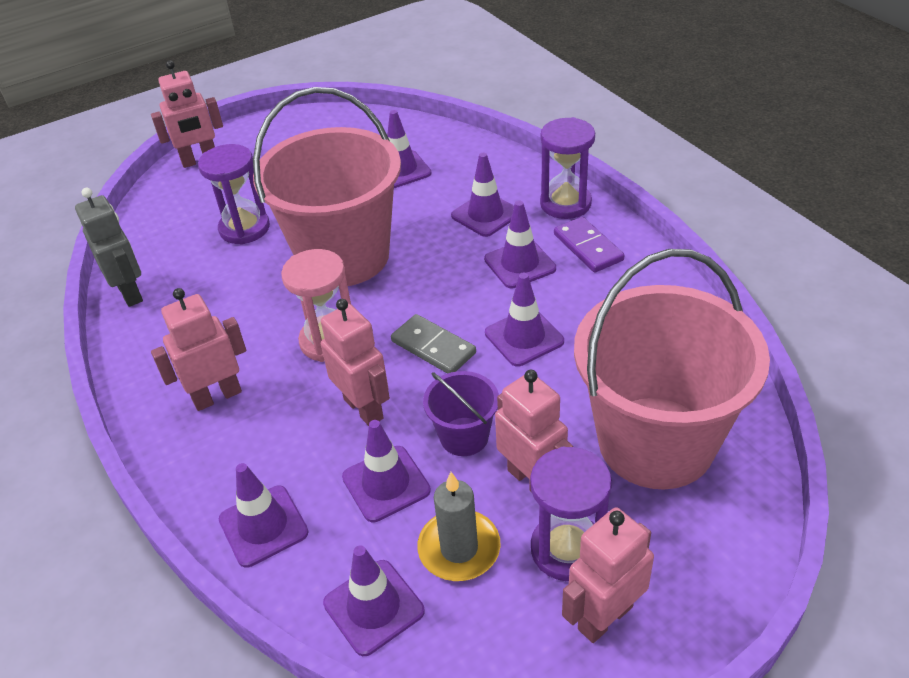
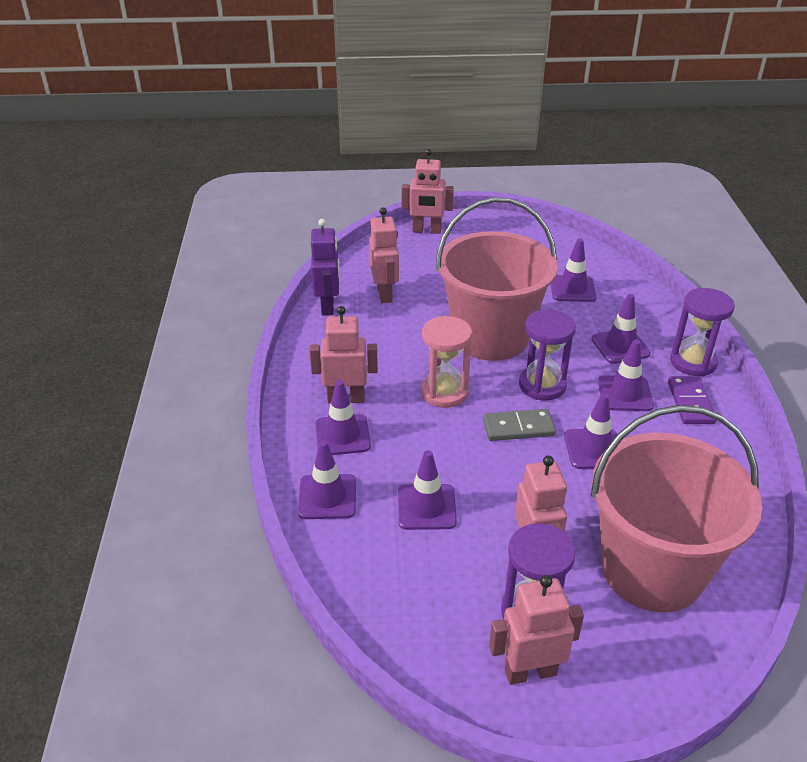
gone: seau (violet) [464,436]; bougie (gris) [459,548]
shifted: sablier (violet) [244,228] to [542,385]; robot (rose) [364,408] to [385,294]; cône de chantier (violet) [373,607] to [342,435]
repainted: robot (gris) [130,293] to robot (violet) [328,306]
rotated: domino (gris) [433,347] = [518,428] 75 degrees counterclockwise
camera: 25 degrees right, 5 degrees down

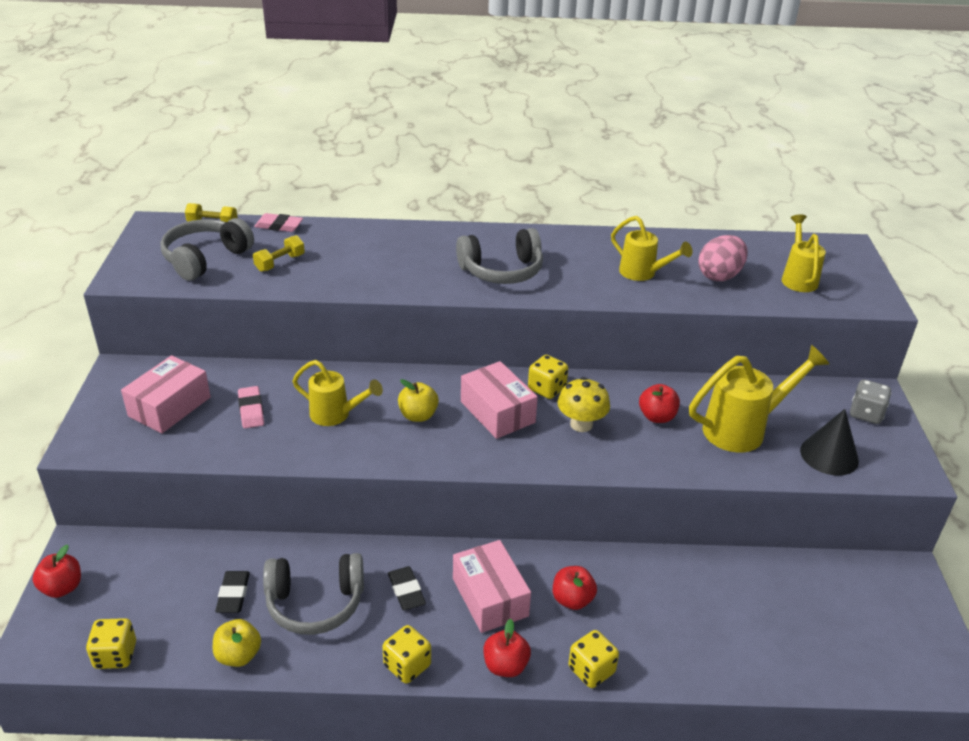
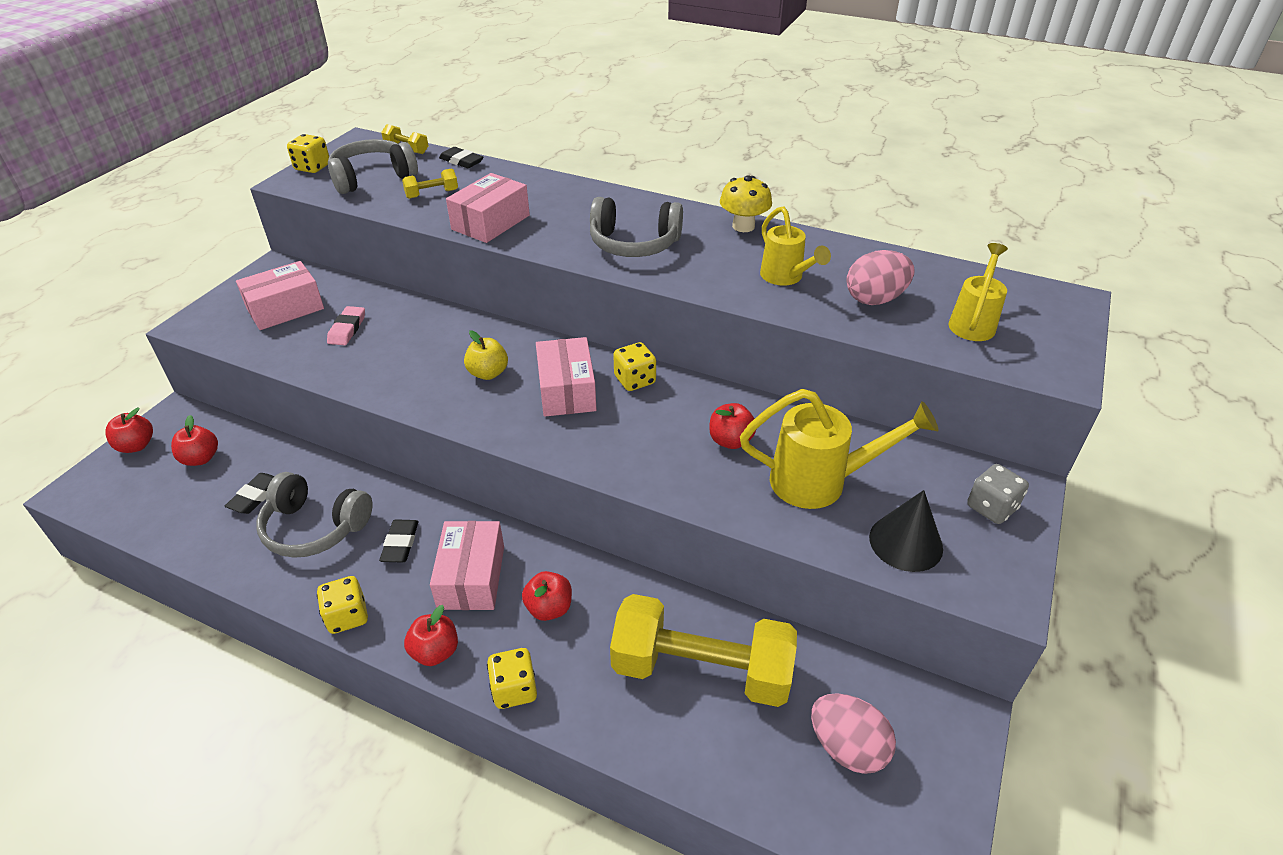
gone: arrosoir (jaune) [336,415]; pomme (jaune) [238,655]
new: boîte (rose) [491,222]; pomme (rouge) [201,458]; haltère (jaune) [701,670]; œuf (rose) [847,747]
shifted: champignon (jaune) [581,424] to [743,226]; dé (jaune) [115,655] to [312,167]
repainted: gomme (rose) [279,226] to gomme (noir) [461,161]
camera: 25 degrees right, 5 degrees up

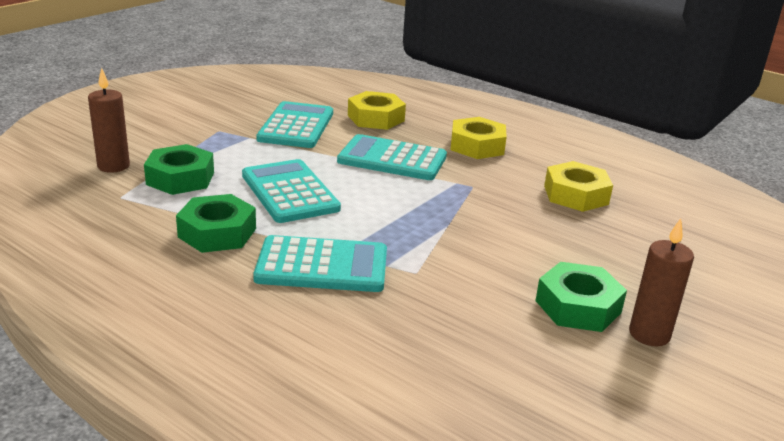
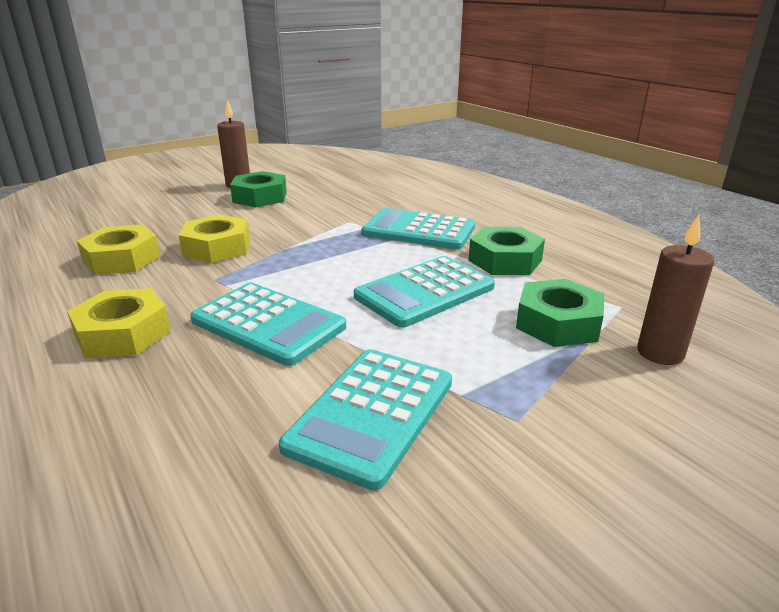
shifted: écrou (jaune) [376,118] to [217,248]
rotated: calculatrice (turquoise) [290,192] = [424,292] 60 degrees clockwise
camera: 160 degrees left, 0 degrees up

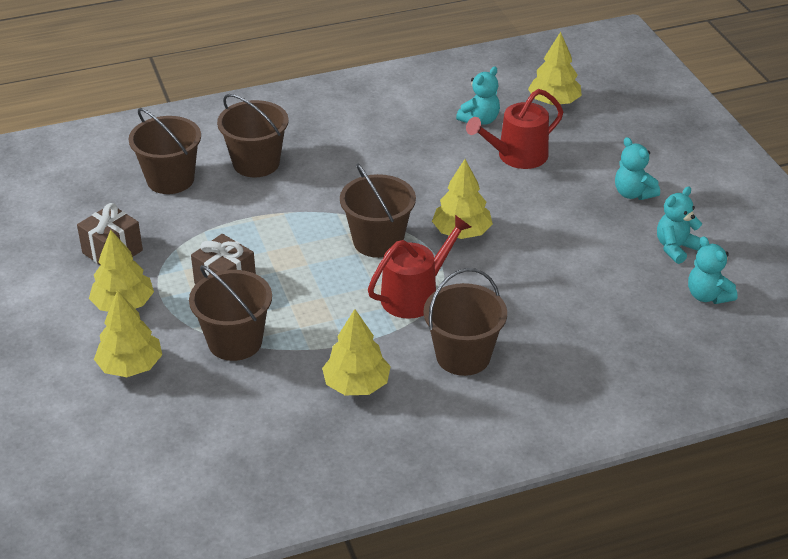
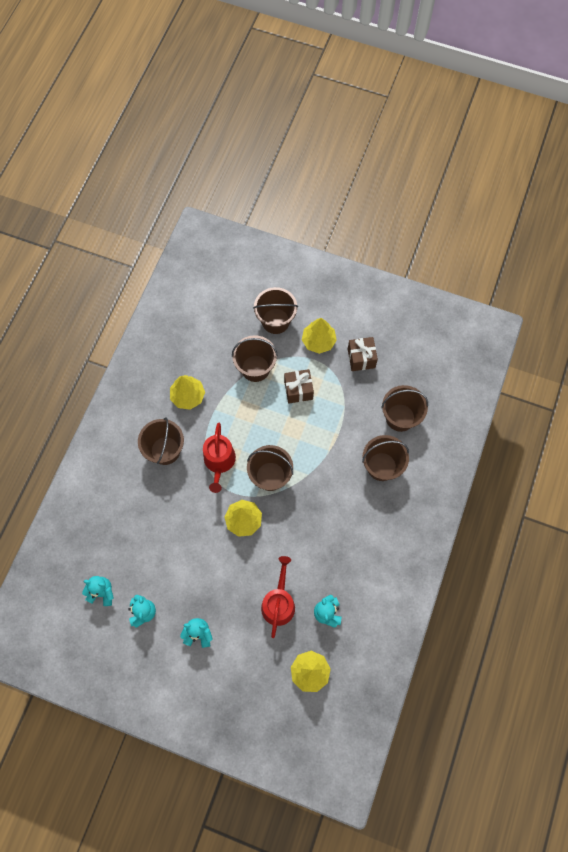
swapped: arbre (jaune) [130,366] to seau (marron) [275,321]
camera: 130 degrees right, 30 degrees up

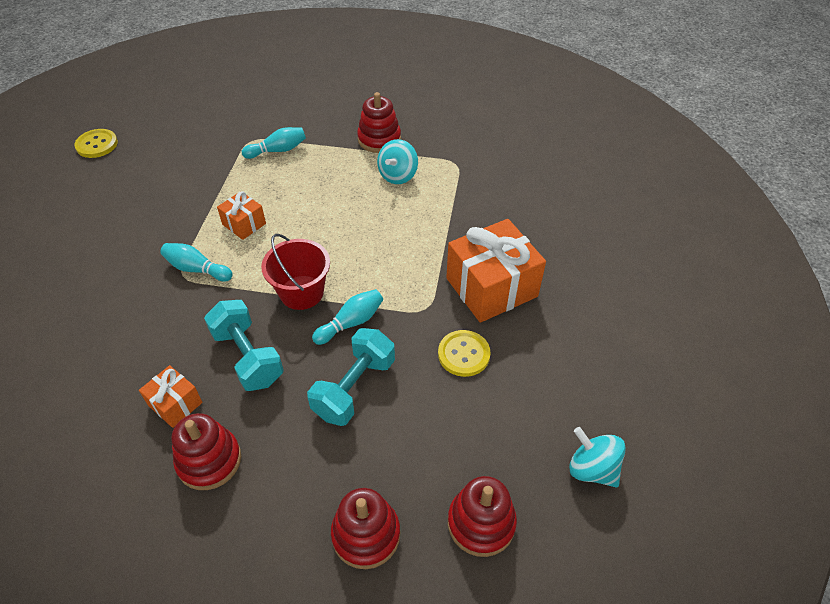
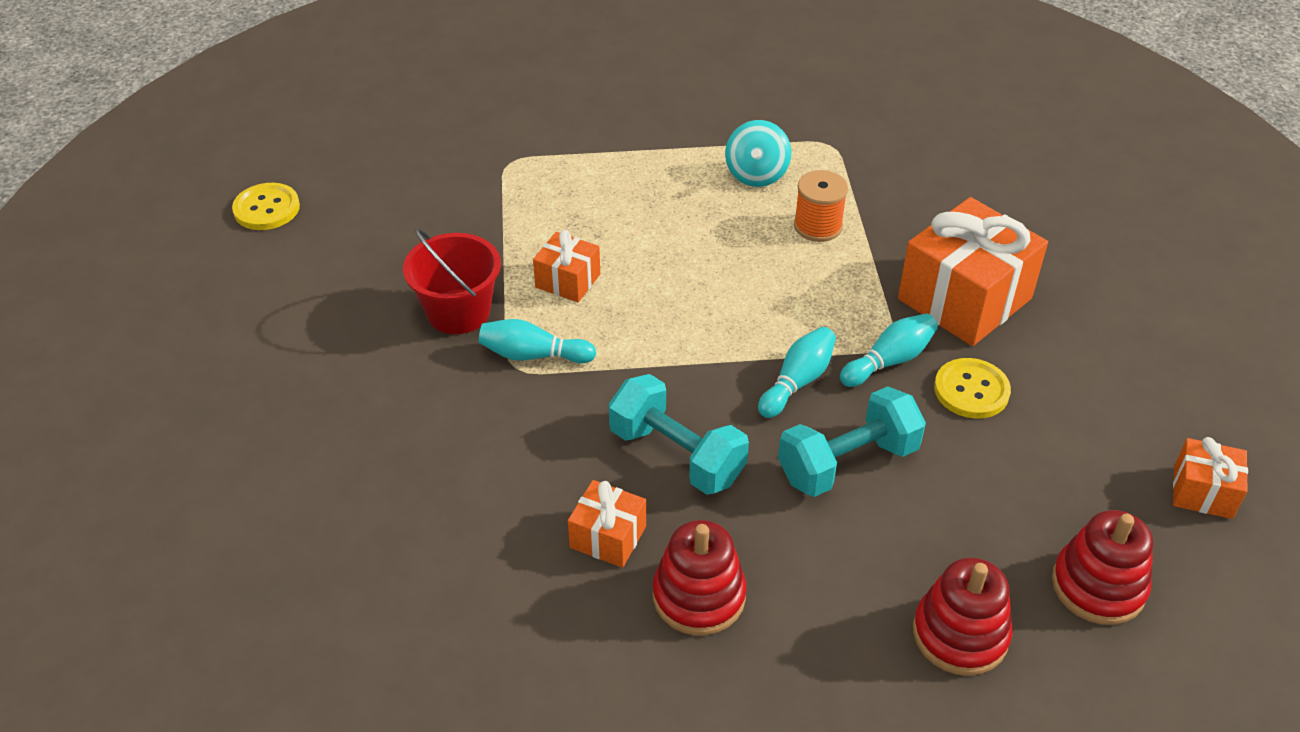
gone: jouet à empiler (rouge) [379,139]
new: bobine (orange) [818,226]
shifted: quille (turquoise) [278,150] to [889,361]; seau (rouge) [301,292] to [458,312]
swapped: toupie (turquoise) [592,469] to cadeau (orange) [1202,492]
rotated: haltère (turquoise) [354,388] = [848,463] 45 degrees clockwise
camera: 15 degrees left, 5 degrees down

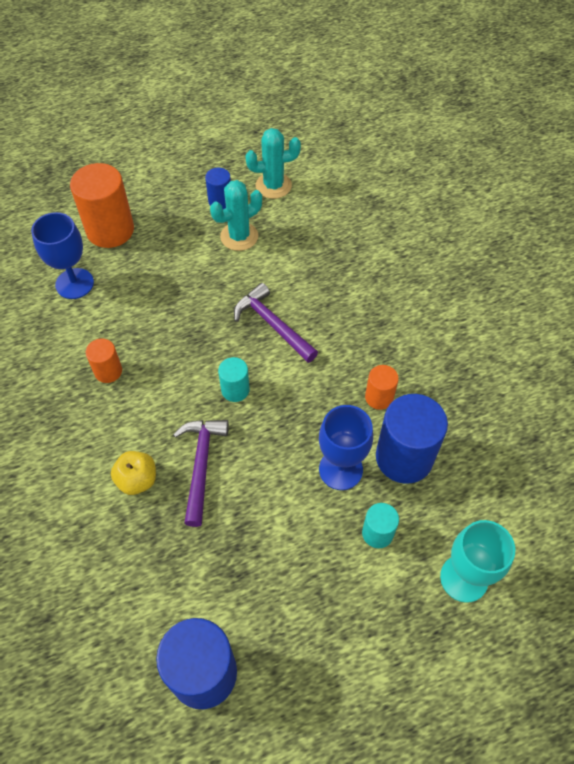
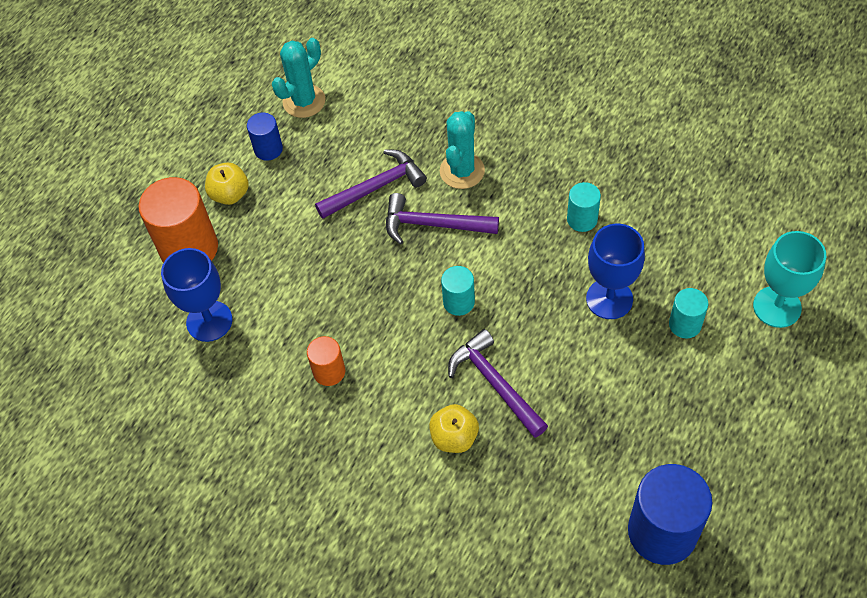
gone: cylindre (bleu) [404,457]
new: marteau (violet) [375,187]; pomme (jaune) [230,194]
shifted: cactus (turquoise) [239,236] to [462,171]
repainted: cylindre (orange) [379,397] to cylindre (turquoise) [582,219]
camera: 35 degrees left, 0 degrees up

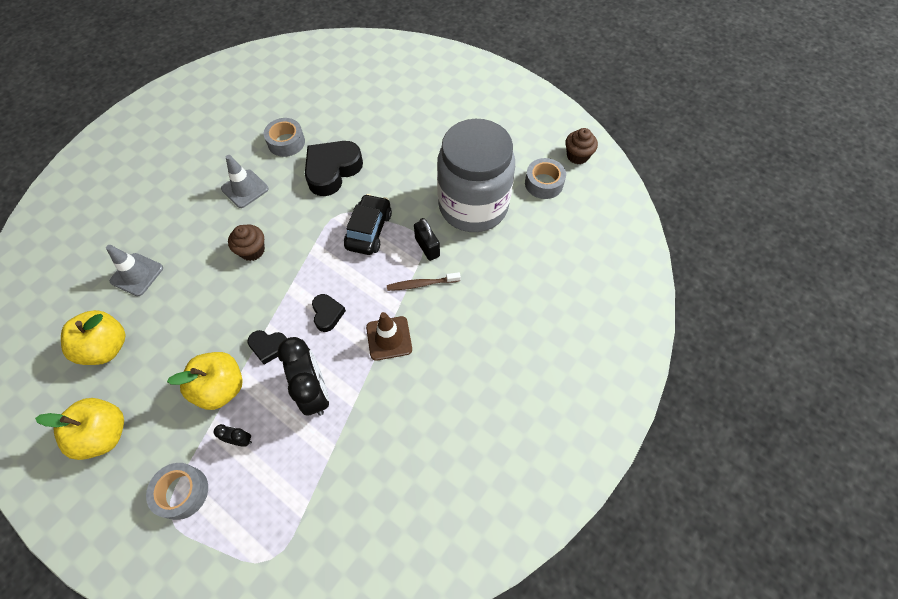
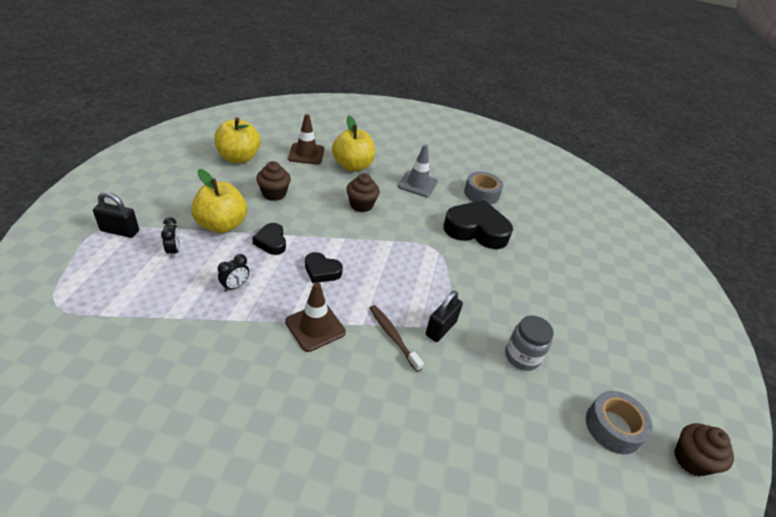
gone: voiture (noir) [369,230]
new: muffin (marron) [274,194]
shifted: pomme (jaune) [104,434] to [352,166]
swapped: ruban adhésif (gris) [182,492] to cadenas (noir) [120,231]
repainted: cône de chantier (gris) [137,274] to cône de chantier (marron) [306,154]
rotated: cœur (noir) [327,314] = [322,271] 60 degrees clockwise
scaled: bocal (gris) [473,206] = [522,356] x0.41; réveil (noir) [314,392] = [235,286] x0.45
camera: 60 degrees right, 20 degrees down

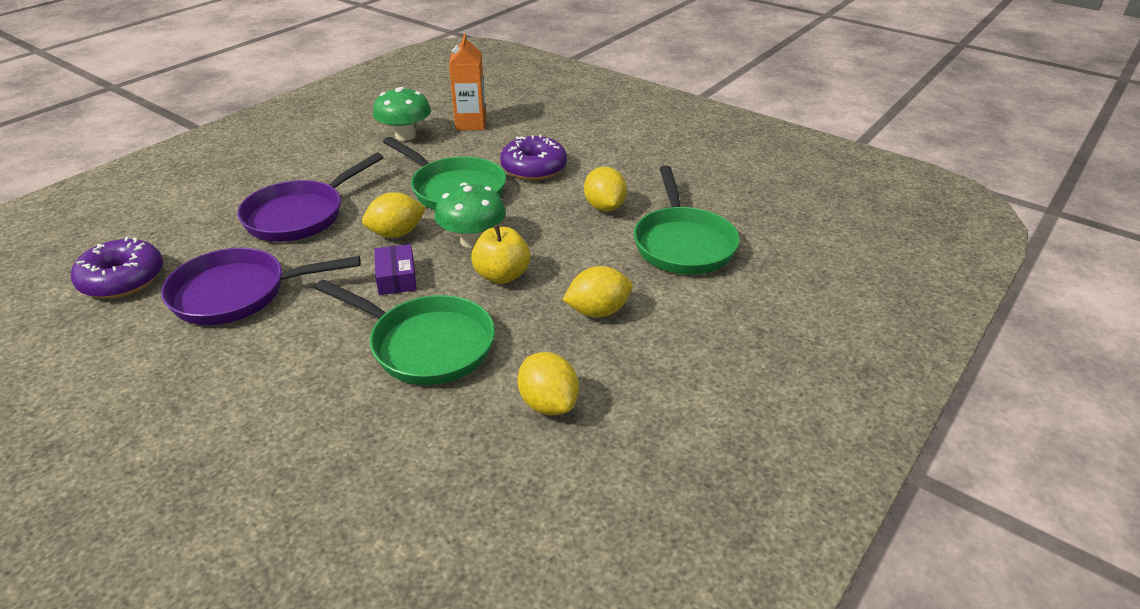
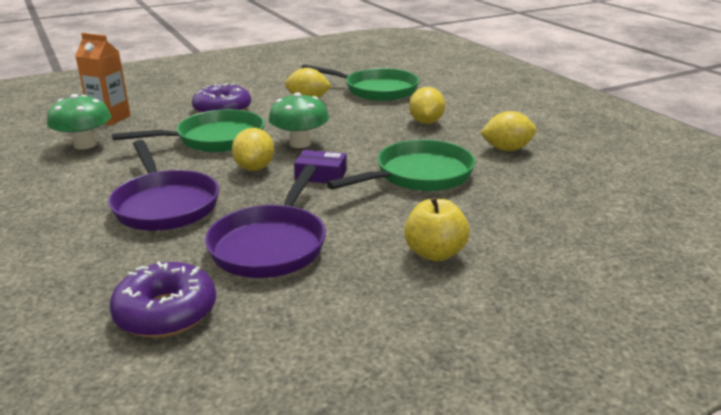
shifted: pomme (jaune) [502,276] to [435,253]
camera: 65 degrees left, 10 degrees down

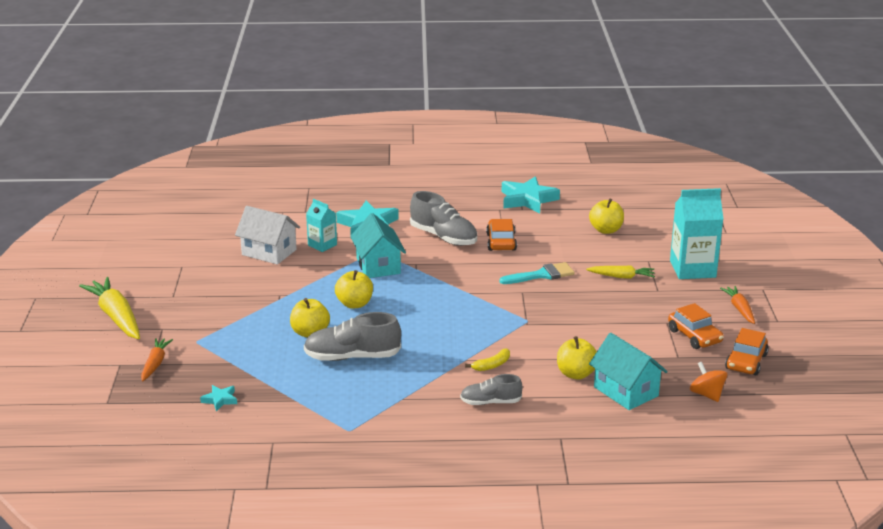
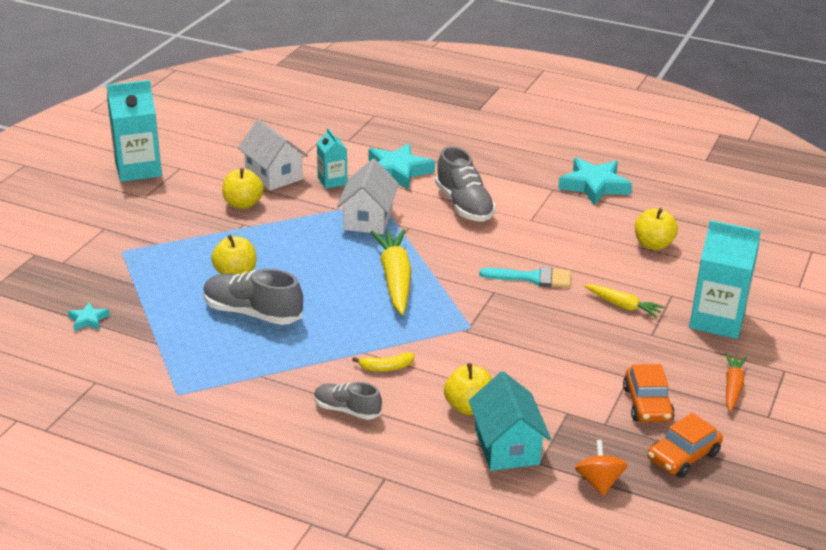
gone: voiture (orange) [501,242]; carotte (orange) [155,364]
new: brique de lait (turquoise) [138,169]
shifted: pomme (jaune) [354,304] to [243,204]; carotte (jaune) [116,317] to [395,279]
repainted: maison (turquoise) [378,265] to maison (blanc) [368,219]
camera: 25 degrees right, 5 degrees up

